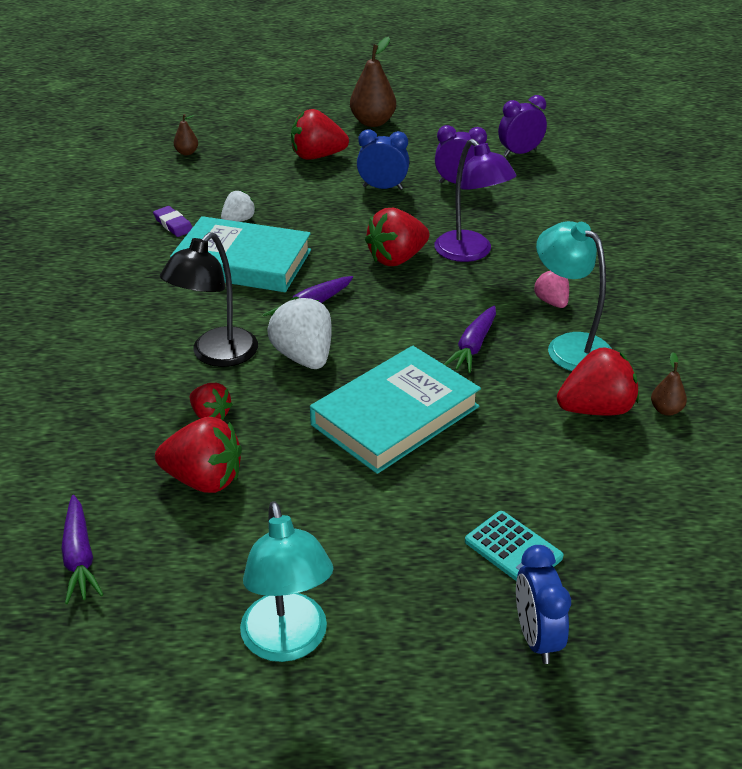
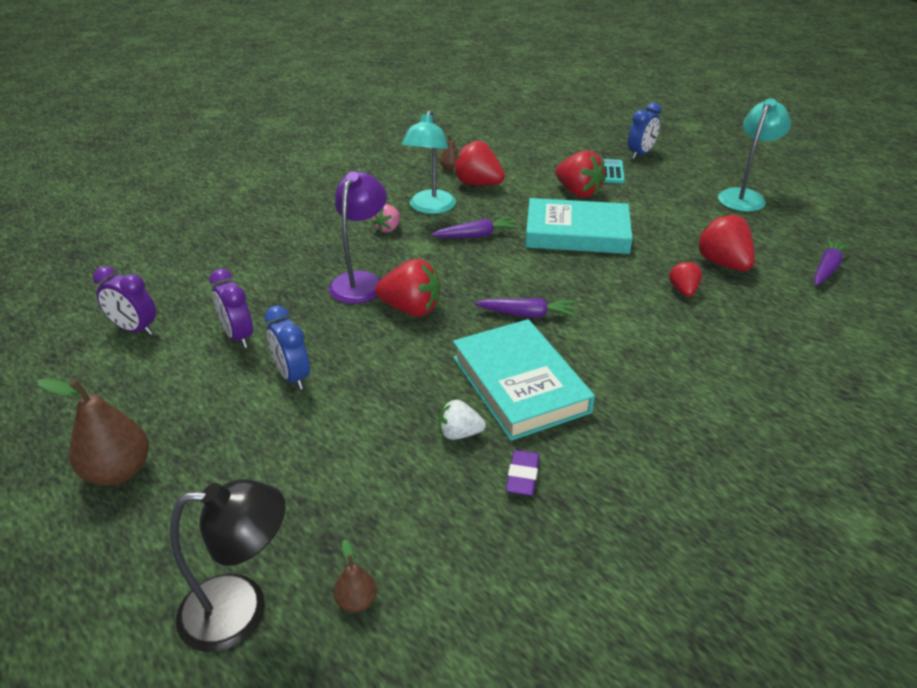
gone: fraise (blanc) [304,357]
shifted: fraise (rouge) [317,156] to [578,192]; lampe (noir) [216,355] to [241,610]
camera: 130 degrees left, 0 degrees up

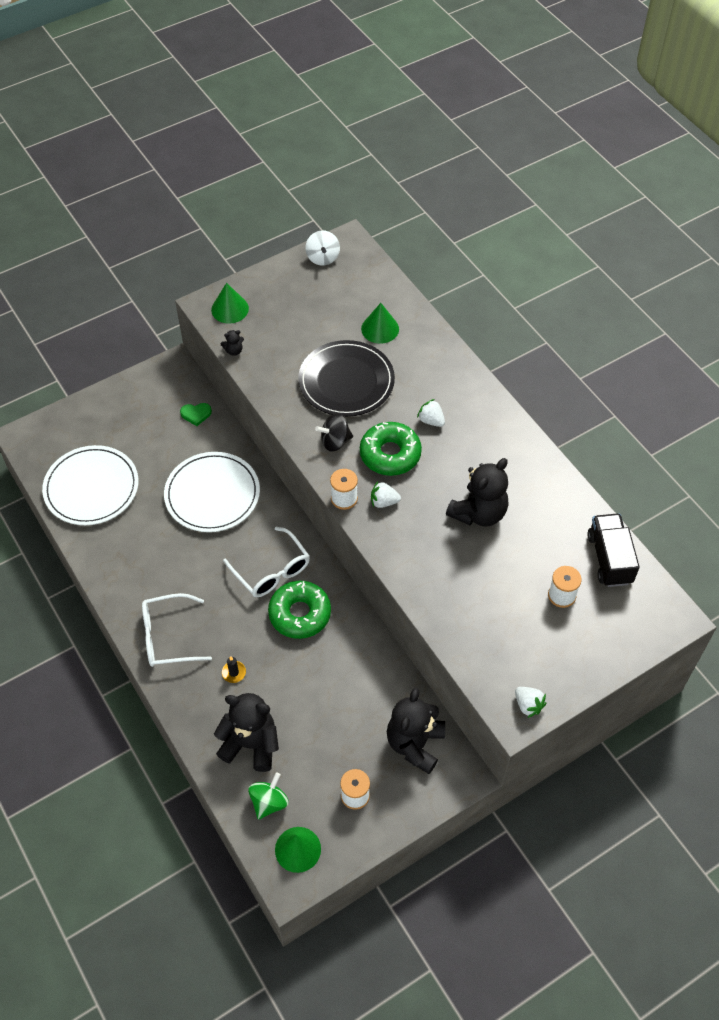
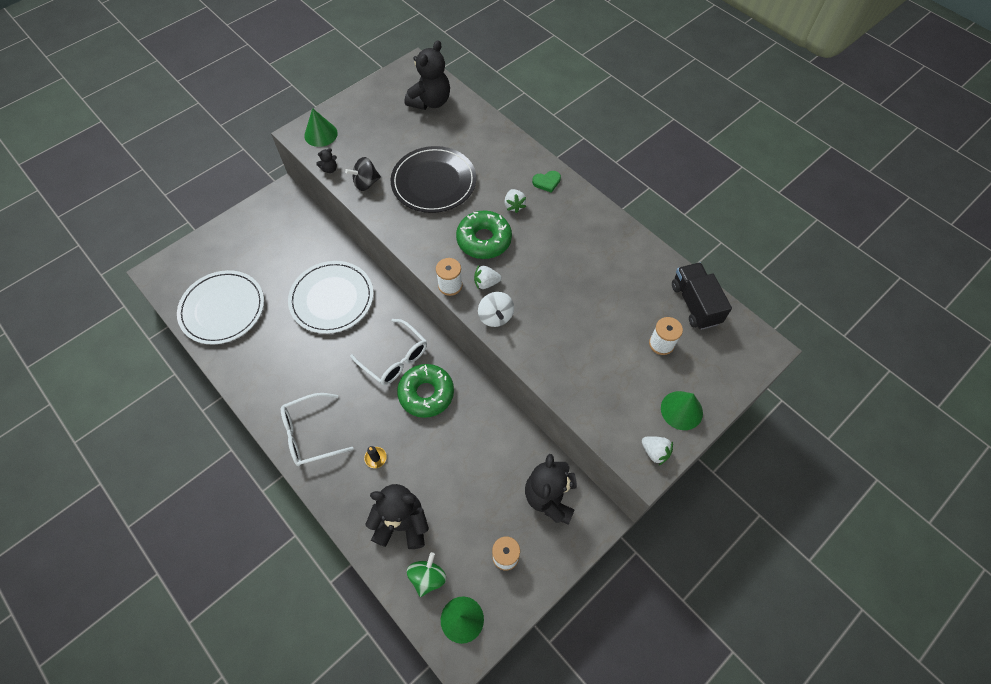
shifted: toupie (blanc) [323,258] to [495,316]; cône (vert) [380,329] to [681,410]; cœur (vert) [196,414] to [547,182]; toupie (noir) [335,441] to [366,183]; ours en peluche (noir) [478,513] to [430,102]
rotated: fraise (blanc) [431,420] = [514,205] 135 degrees counterclockwise
camera: 10 degrees left, 5 degrees up

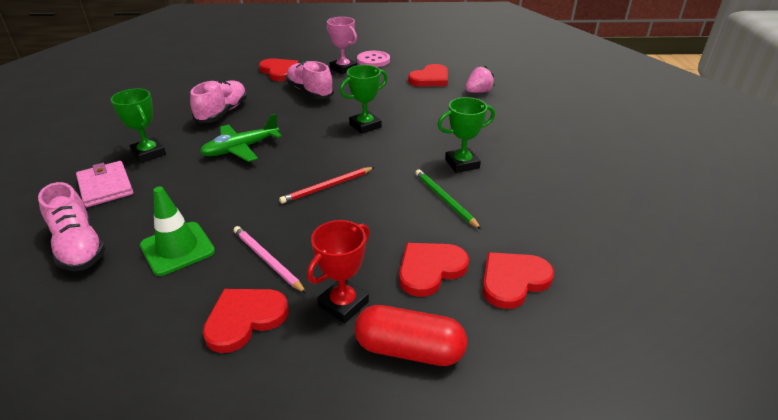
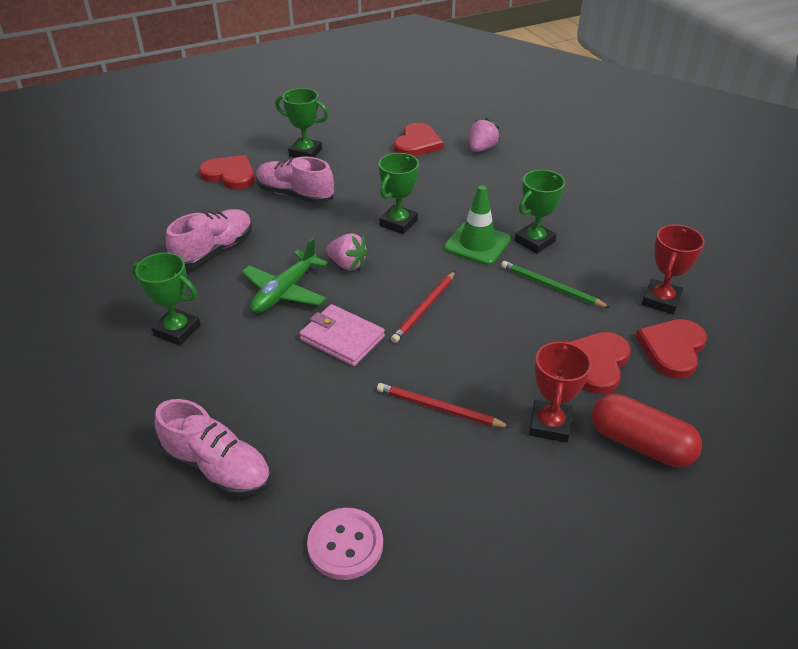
gone: cœur (rouge) [244,319]
new: trophée (rouge) [661,300]; fraise (rose) [347,264]
shifted: bouton (rose) [373,60] to [345,545]; portefeuille (rose) [106,186] to [342,338]; cône de chantier (vert) [177,248] to [477,244]
repainted: trophée (rose) [343,69] to trophée (vert) [305,152]; crayon (rose) [267,260] to crayon (rouge) [439,408]
rotated: chaussure (rose) [223,112] = [214,250] 45 degrees clockwise; gélule (rouge) [409,349] = [640,444] 45 degrees clockwise
camera: 25 degrees left, 5 degrees up

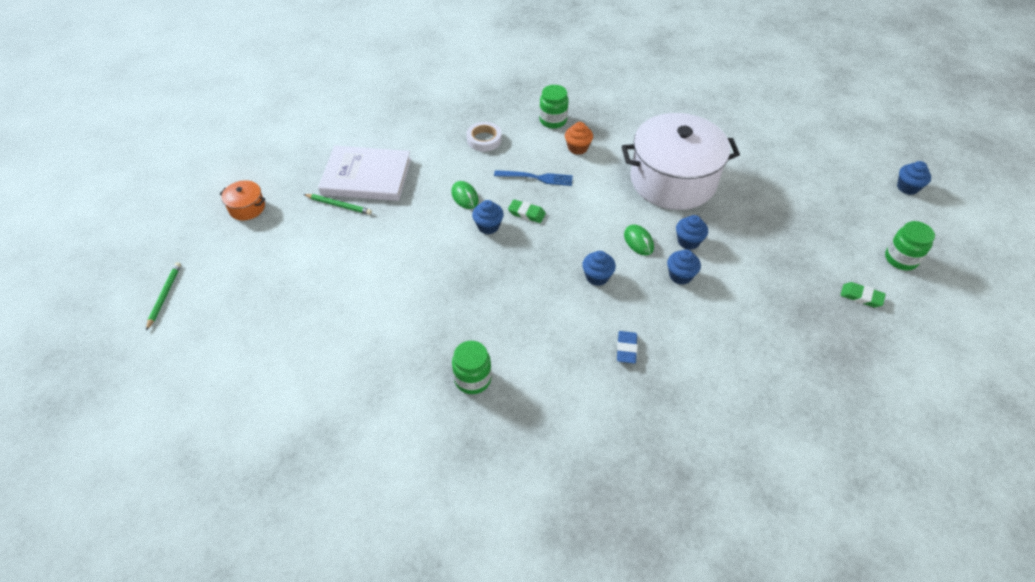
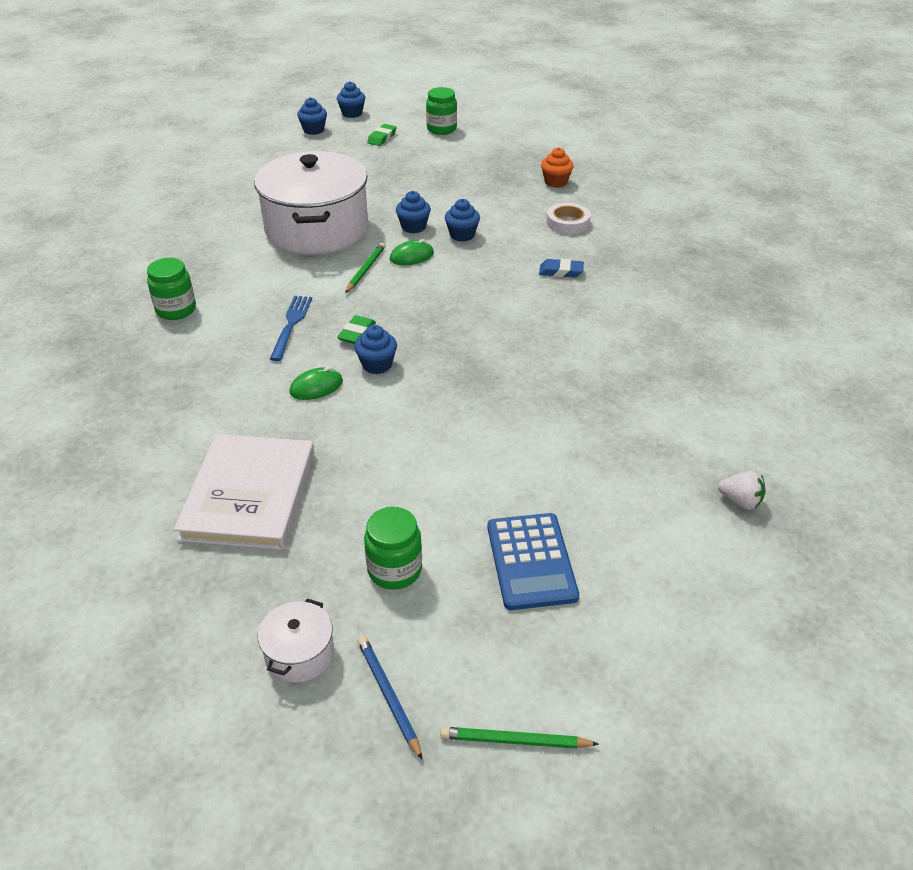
new: fraise (blanc) [740,501]; calculatrice (bleu) [531,561]; crayon (bleu) [389,696]
shifted: ruban adhésif (blanc) [484,139] to [568,223]; muffin (orange) [577,148] to [555,182]; crayon (vert) [338,205] to [365,270]; muffin (bleu) [597,277] to [313,130]; gomme (vert) [861,297] to [382,138]; bocal (vert) [473,379] to [394,570]
repainted: marmite (orange) [247,208] to marmite (blanc) [299,653]
camera: 90 degrees left, 10 degrees down

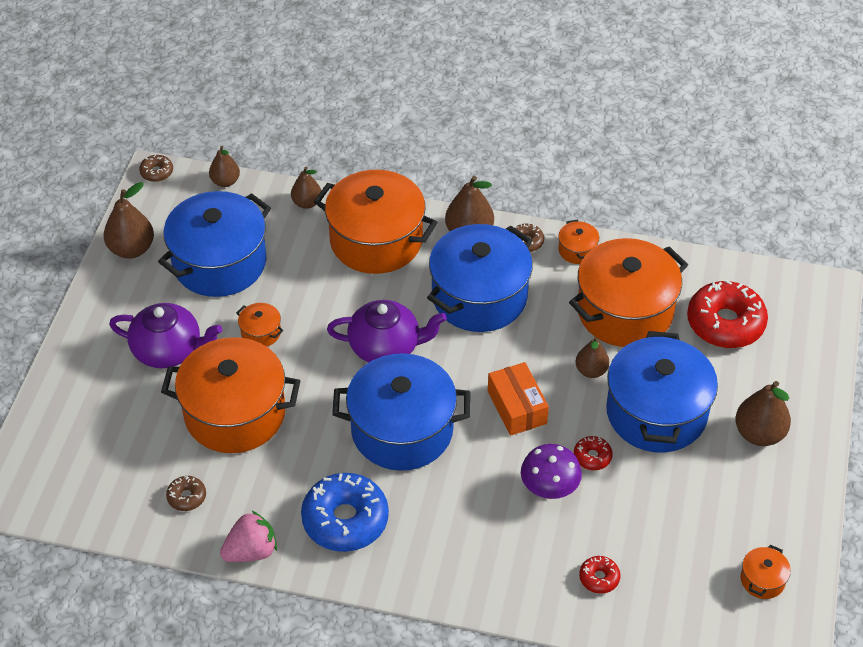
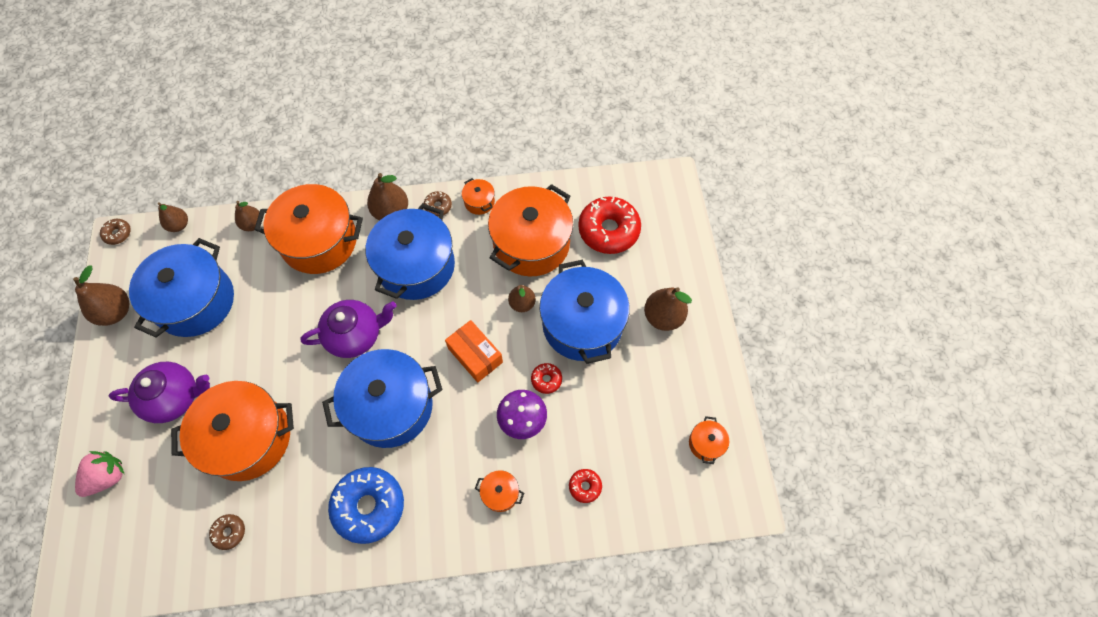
shifted: marmite (orange) [261,332] to [500,493]; fraise (rose) [251,551] to [108,477]
camera: 20 degrees left, 15 degrees up

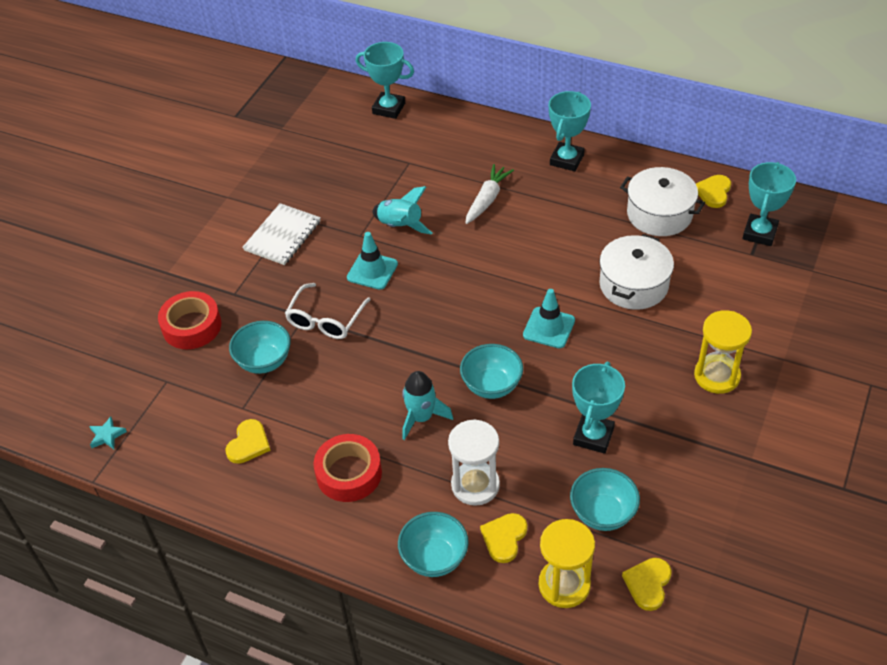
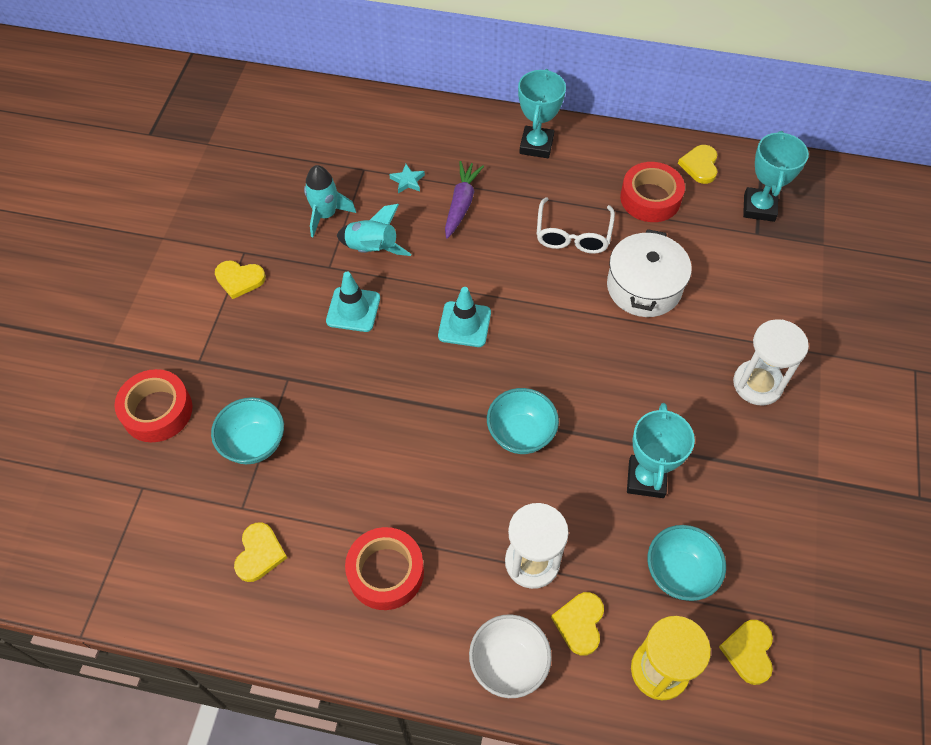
gone: trophée (turquoise) [389,108]
shifted: lunettes (blanc) [325,320] to [573,235]; cône de chantier (turquoise) [549,328] to [464,324]; fusée (turquoise) [421,418] to [325,215]; étoile (turquoise) [107,435] to [407,181]
swapped: marmite (blanc) [659,214] to ruban adhésif (rouge) [650,198]; carnet (blanc) [282,236] to cœur (jaune) [239,279]
repainted: carotte (blanc) [487,199] to carotte (violet) [461,204]; sablier (jaune) [717,376] to sablier (blanc) [757,384]; bol (turquoise) [434,558] to bol (blanc) [508,664]
camera: 15 degrees left, 10 degrees up

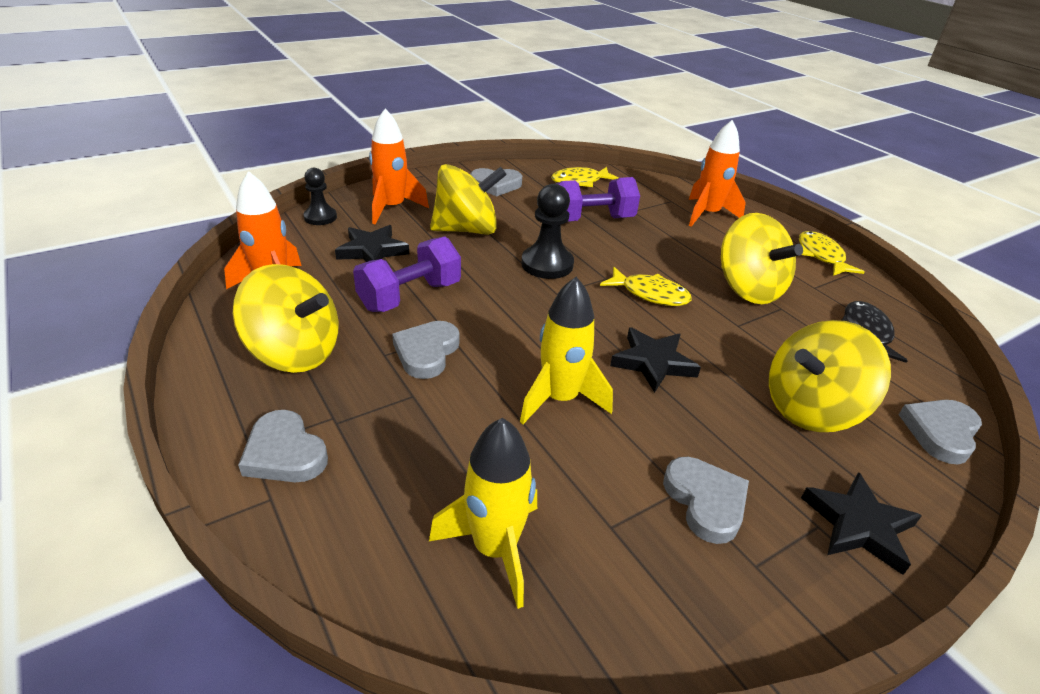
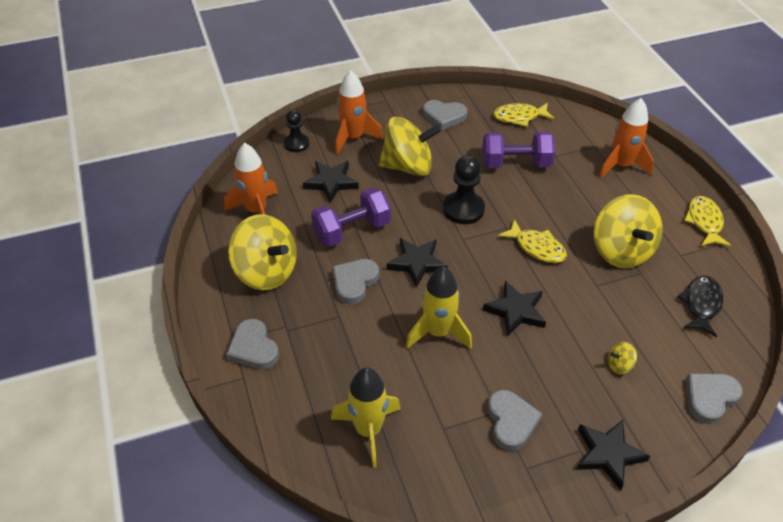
new: étoile (noir) [417,263]
scaled: toupie (jaune) [811,409] = [619,365] x0.40
camera: 15 degrees right, 10 degrees up

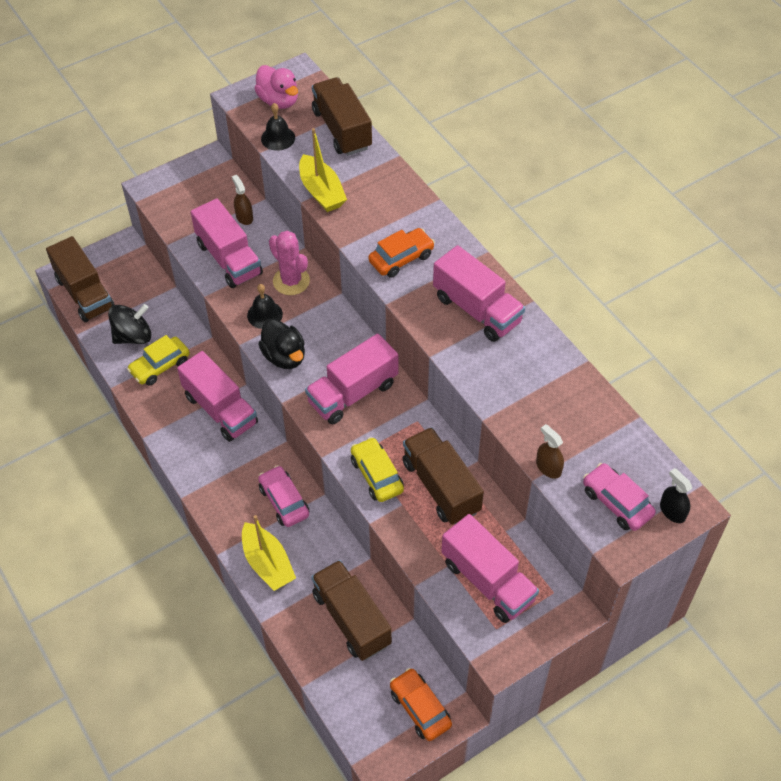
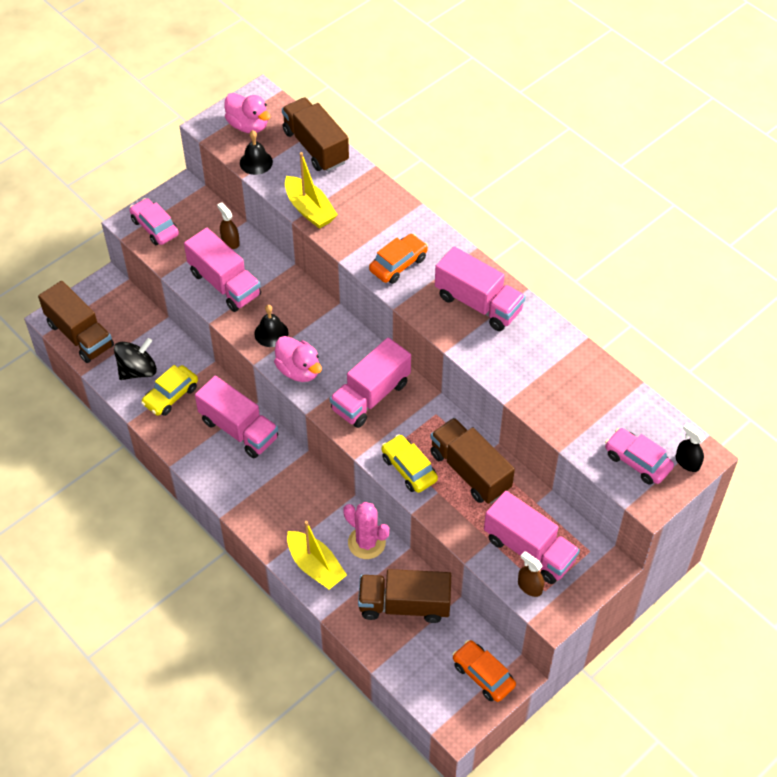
shifted: cactus (rose) [291,281] to [366,543]; vaporisateur (marron) [548,467] to [529,587]; voiture (rose) [284,501] to [155,227]
repainted: canard (noir) [284,356] to canard (rose) [299,370]
rotated: camion (marron) [351,619] = [404,605] 45 degrees counterclockwise
camera: 10 degrees left, 0 degrees up

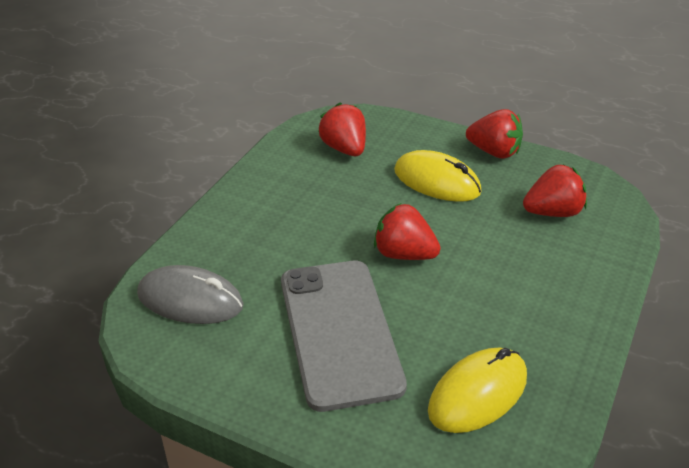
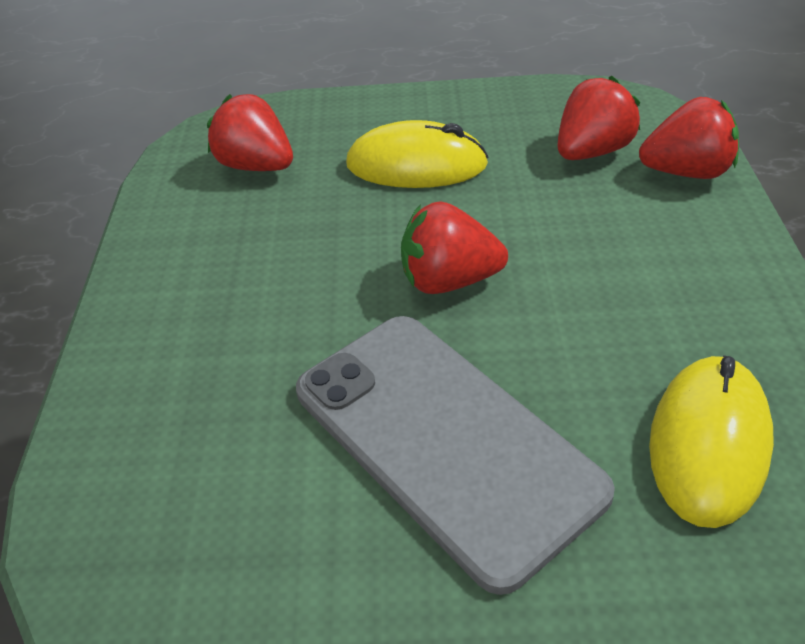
gone: souris (gris) [190,300]
shifted: fraise (rouge) [494,152] to [686,172]
camera: 25 degrees left, 5 degrees up

